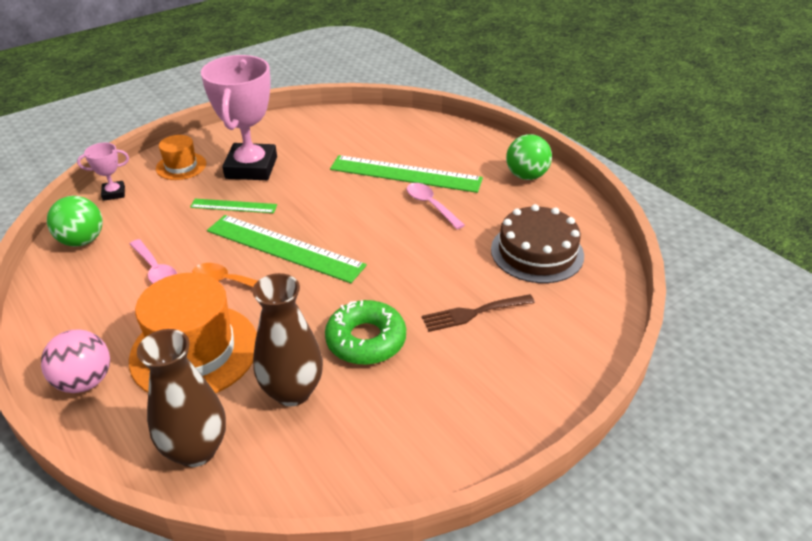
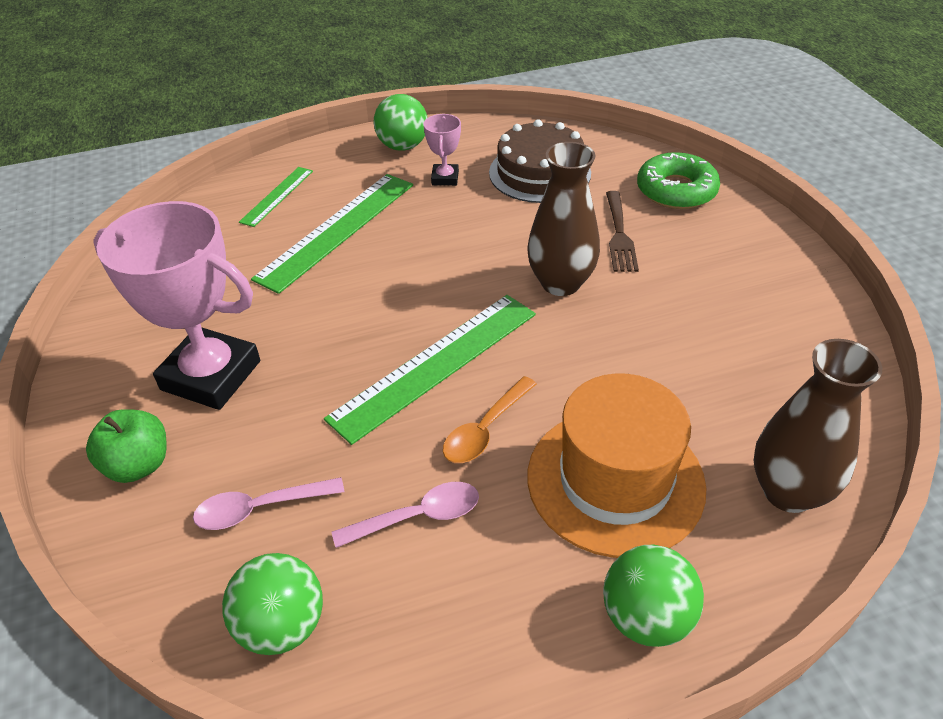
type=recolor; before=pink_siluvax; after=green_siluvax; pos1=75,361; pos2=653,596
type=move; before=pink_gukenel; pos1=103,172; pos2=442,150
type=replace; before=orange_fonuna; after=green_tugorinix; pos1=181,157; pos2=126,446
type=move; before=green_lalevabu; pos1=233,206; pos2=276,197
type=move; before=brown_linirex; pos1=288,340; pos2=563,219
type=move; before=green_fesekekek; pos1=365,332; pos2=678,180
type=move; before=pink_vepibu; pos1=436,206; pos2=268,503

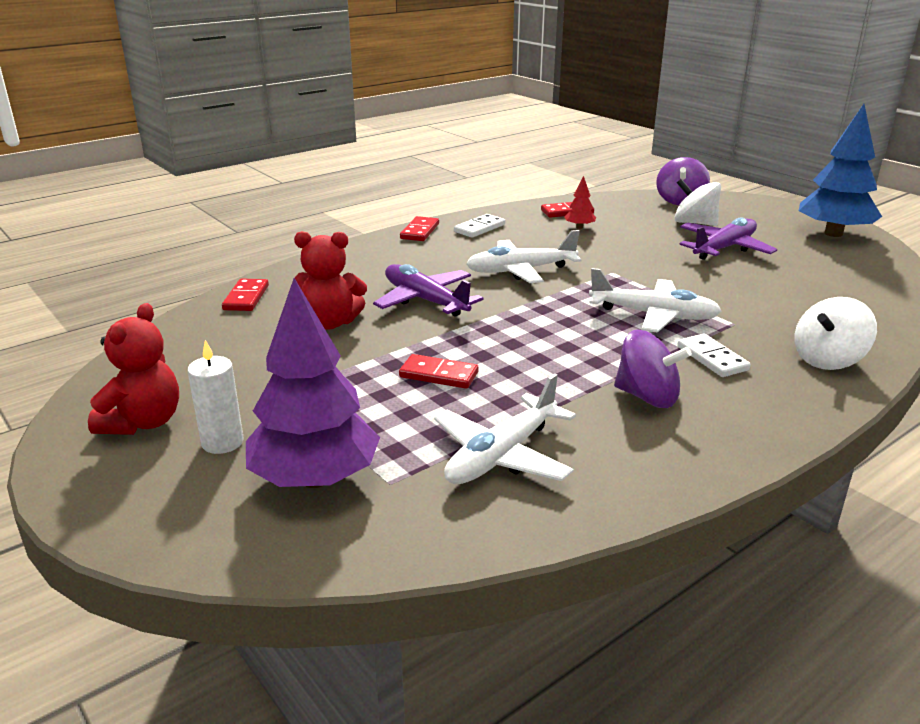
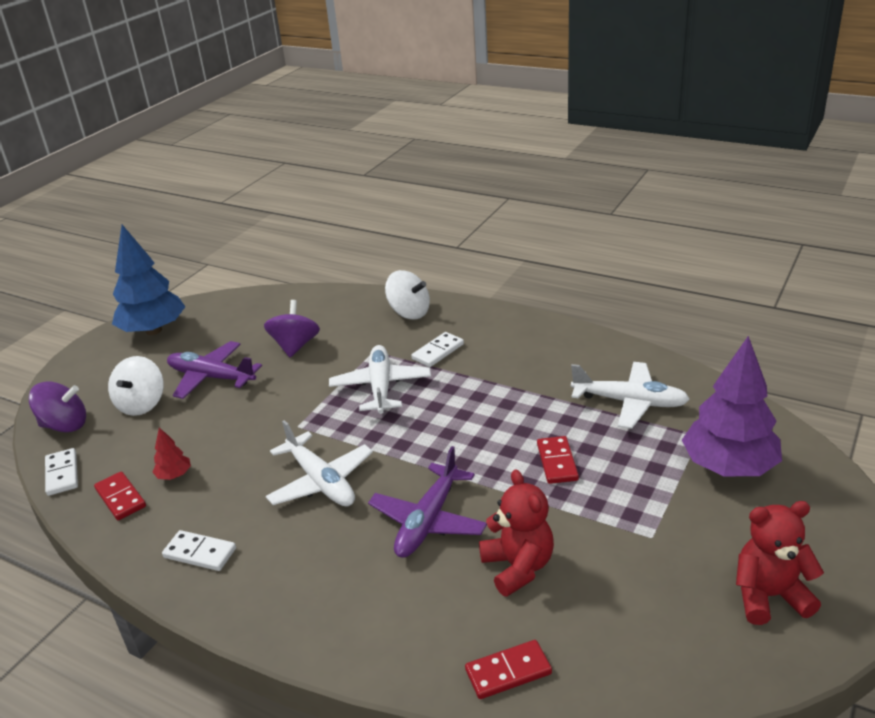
type=delete; before=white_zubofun; pos1=215,397
type=delete; before=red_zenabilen; pos1=419,228
type=move; before=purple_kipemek; pos1=653,369; pos2=292,328
type=insert; after=white_zenabilen; pos2=61,472

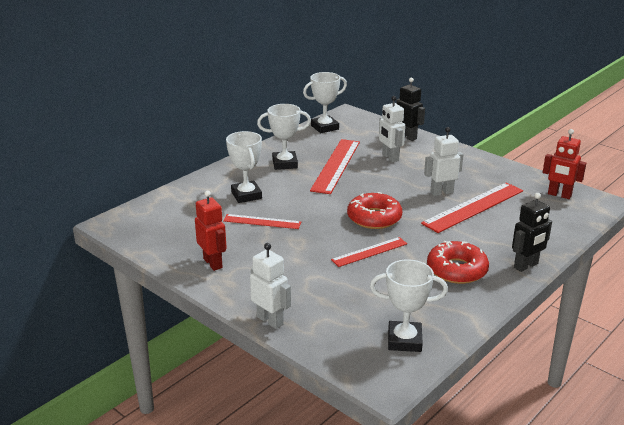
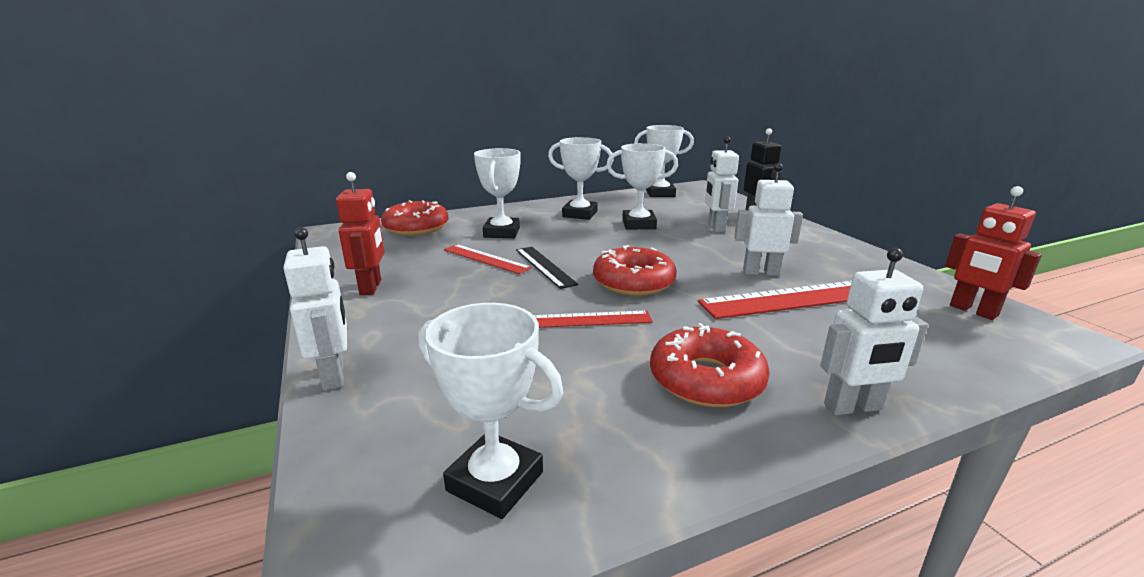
type=replace; before=red_lalevabu; after=white_gukenel; pos1=335,166; pos2=642,186
type=recolor; before=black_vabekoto; after=white_vabekoto; pos1=532,232; pos2=874,331
type=insert; after=red_fesekekek; pos2=414,218
type=insert; after=black_lalevabu; pos2=547,268

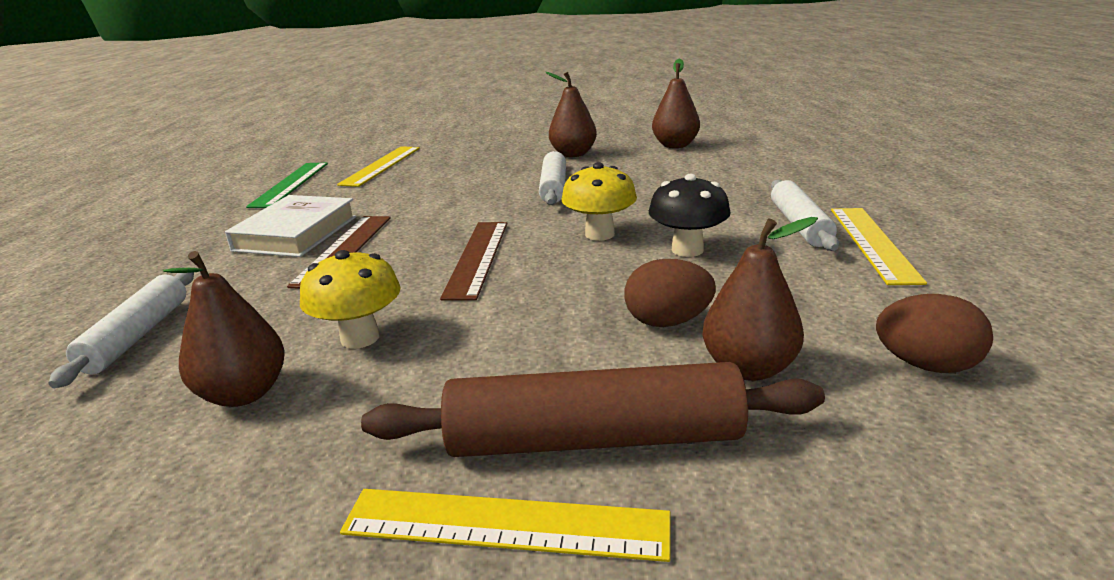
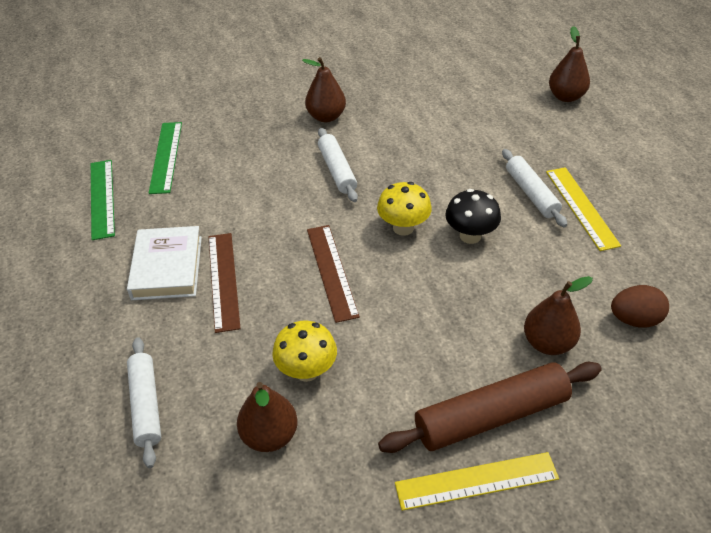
type=recolor; before=yellow_lalevabu; after=green_lalevabu; pos1=378,166; pos2=165,158
type=delete; before=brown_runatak; pos1=670,293
type=move; before=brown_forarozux; pos1=676,103; pos2=569,64

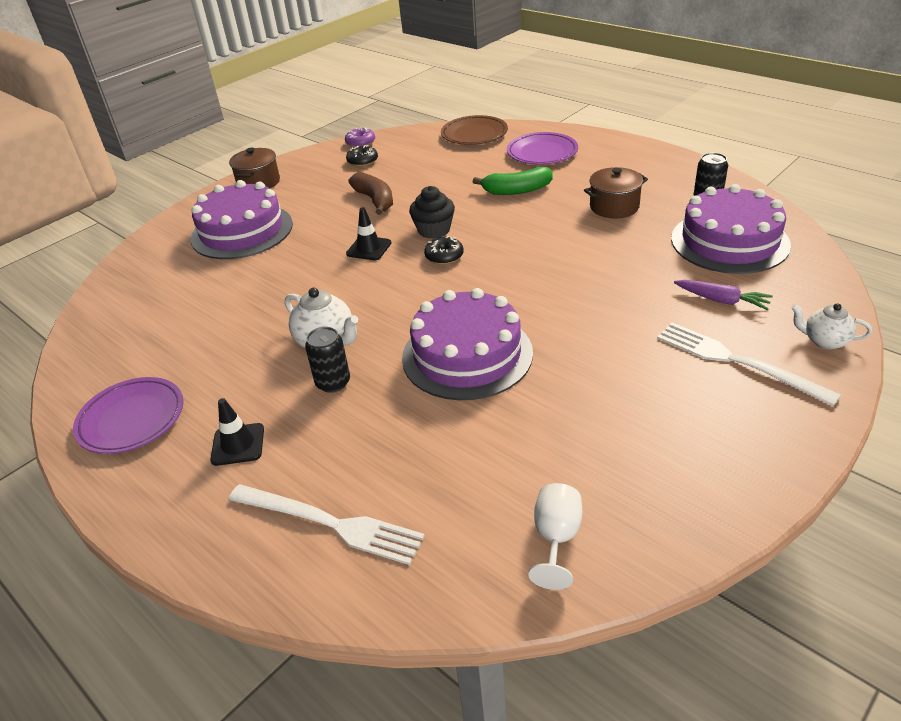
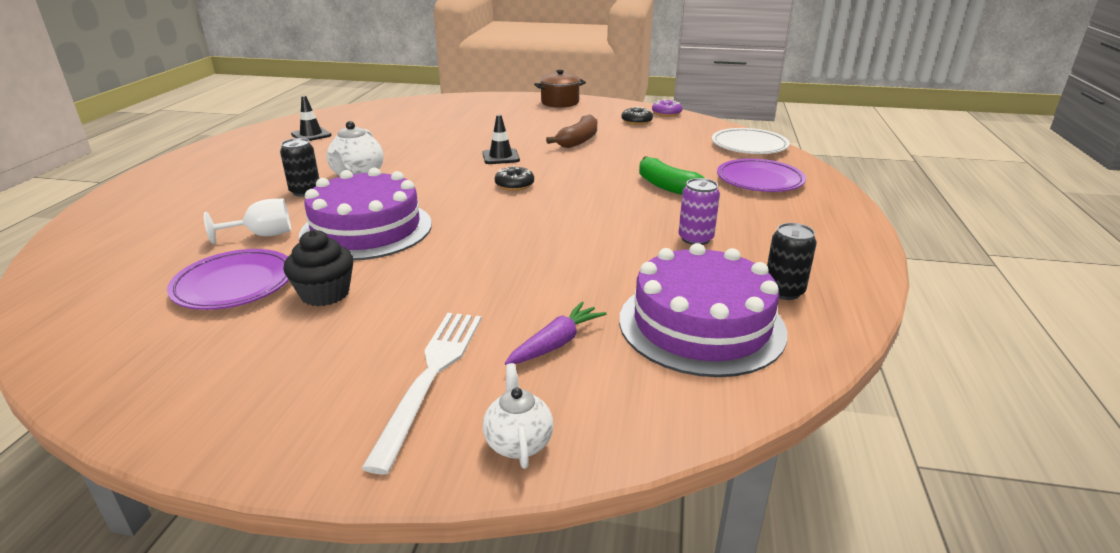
type=move; before=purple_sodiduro; pos1=128,415; pos2=228,279
type=delete; before=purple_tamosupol; pos1=242,219
type=move; before=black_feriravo; pos1=237,432; pos2=311,118
type=delete; before=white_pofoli; pos1=327,524
type=move; before=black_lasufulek; pos1=432,212; pos2=318,268
type=recolor; before=brown_sodiduro; after=white_sodiduro; pos1=474,130; pos2=751,141
type=move; before=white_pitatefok; pos1=555,536; pos2=247,221
type=replace; before=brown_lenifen; after=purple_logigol; pos1=616,193; pos2=699,211
type=rotate; before=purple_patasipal; pos1=723,295; pos2=555,333; turn=-135

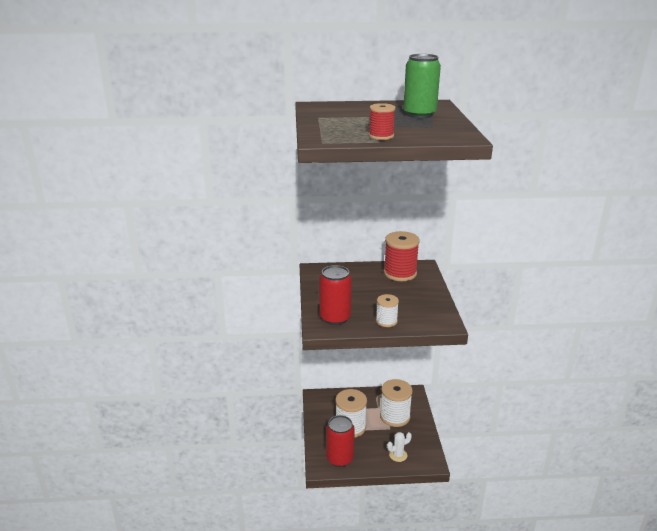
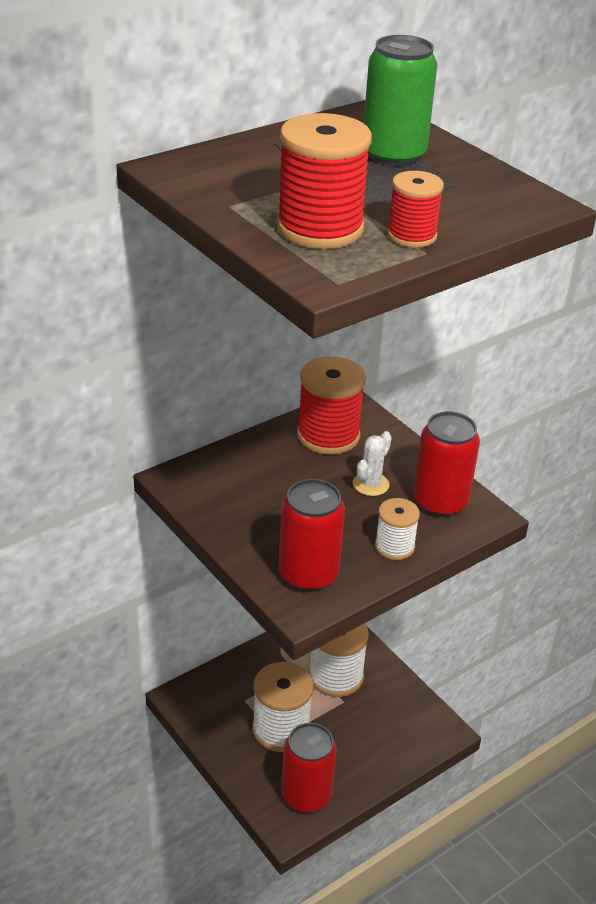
type=move; before=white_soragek; pos1=399,447; pos2=372,463
type=insert; after=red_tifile; pos2=324,181
type=insert; after=red_logigol; pos2=446,464

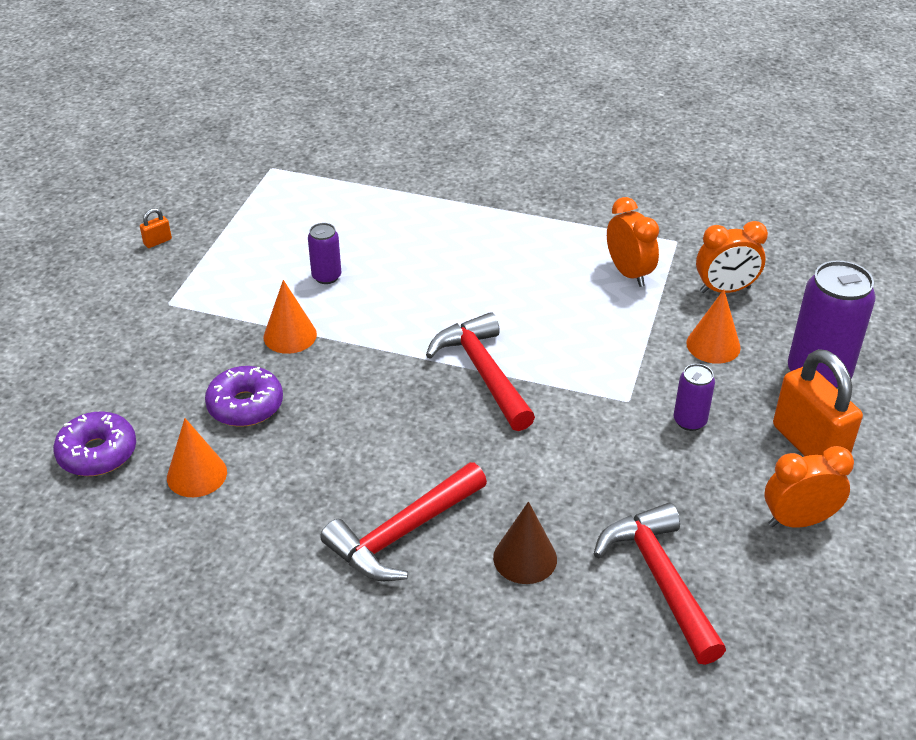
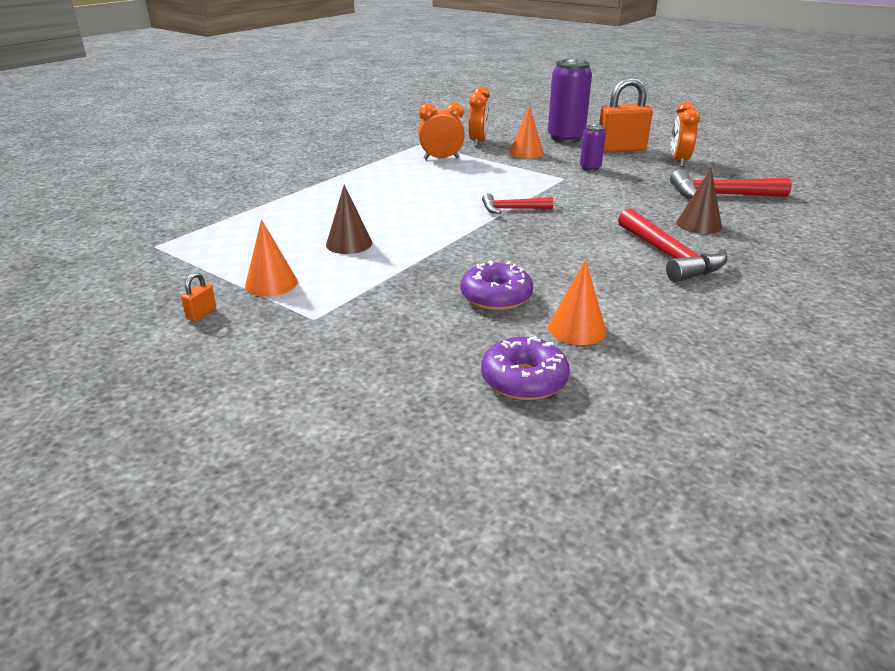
type=rotate; before=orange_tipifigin; pos1=156,228; pos2=198,296; turn=45
type=move; before=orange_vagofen; pos1=290,317; pos2=271,258
type=replace; before=purple_logigol; after=brown_vagofen; pos1=324,253; pos2=349,219
type=resize; before=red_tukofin; pos1=480,371; pos2=517,203; scale=0.6

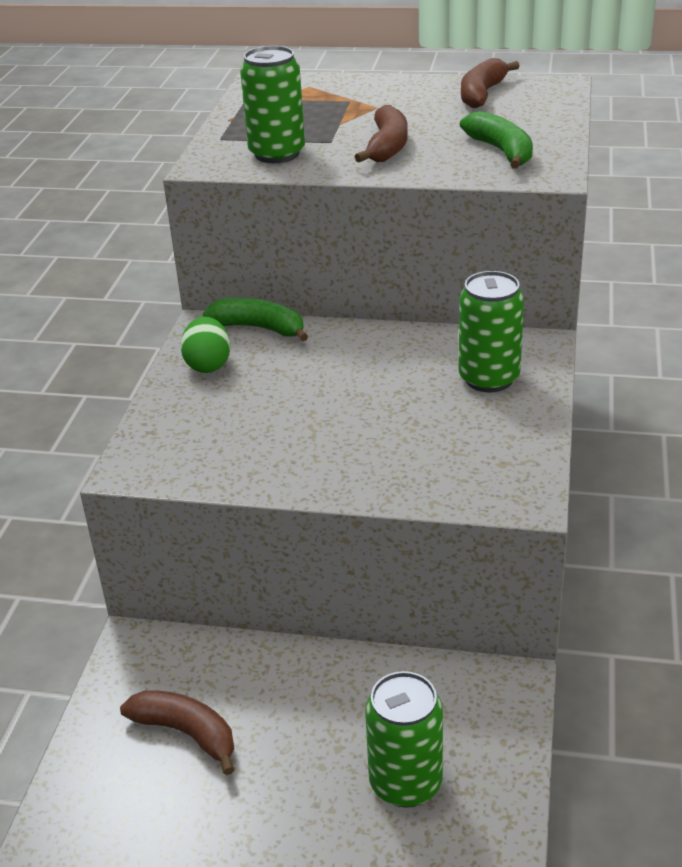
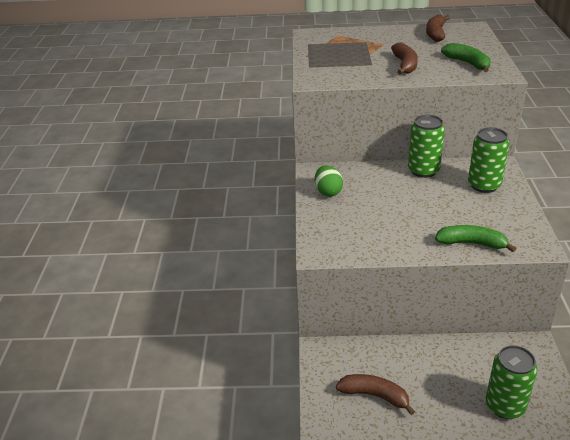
type=move; before=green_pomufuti; pos1=255,319; pos2=476,238
type=move; before=green_logigol; pos1=272,104; pos2=426,146

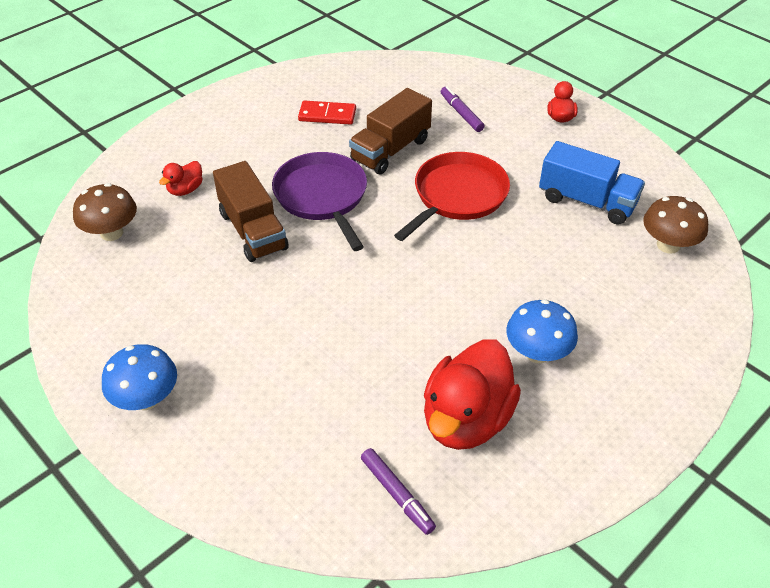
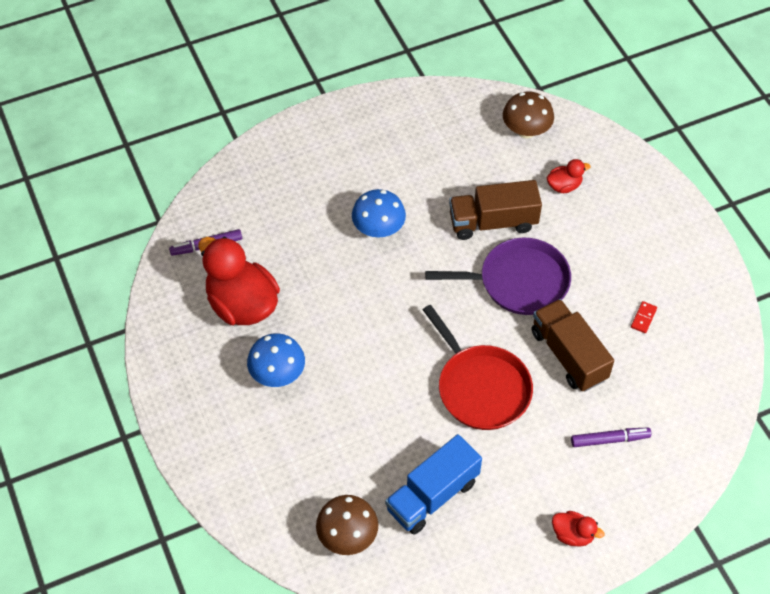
type=move; before=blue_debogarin; pos1=139,377; pos2=379,213
type=rotate; before=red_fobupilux; pos1=181,178; pos2=568,176; turn=105
type=resize; before=red_zenabilen; pos1=327,113; pos2=644,317; scale=0.57

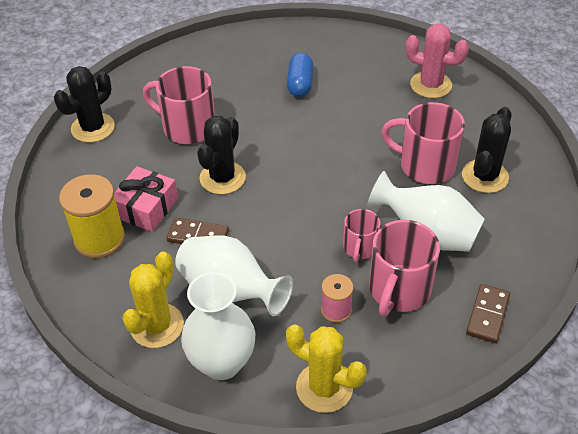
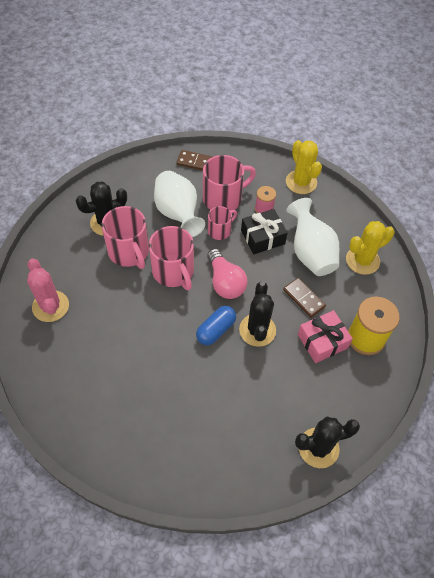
type=move; before=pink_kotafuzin; pos1=179,105; pos2=171,258
type=delete; before=white_linirex; pos1=218,326
type=rotate; before=black_soragek; pos1=221,155; pos2=257,314; turn=-60
type=move; before=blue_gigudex; pos1=300,75; pos2=216,325
type=rotate; before=brown_zenabilen; pos1=488,313; pos2=195,160; turn=45
type=insert; after=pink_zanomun; pos2=227,274
type=insert; after=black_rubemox; pos2=264,231

